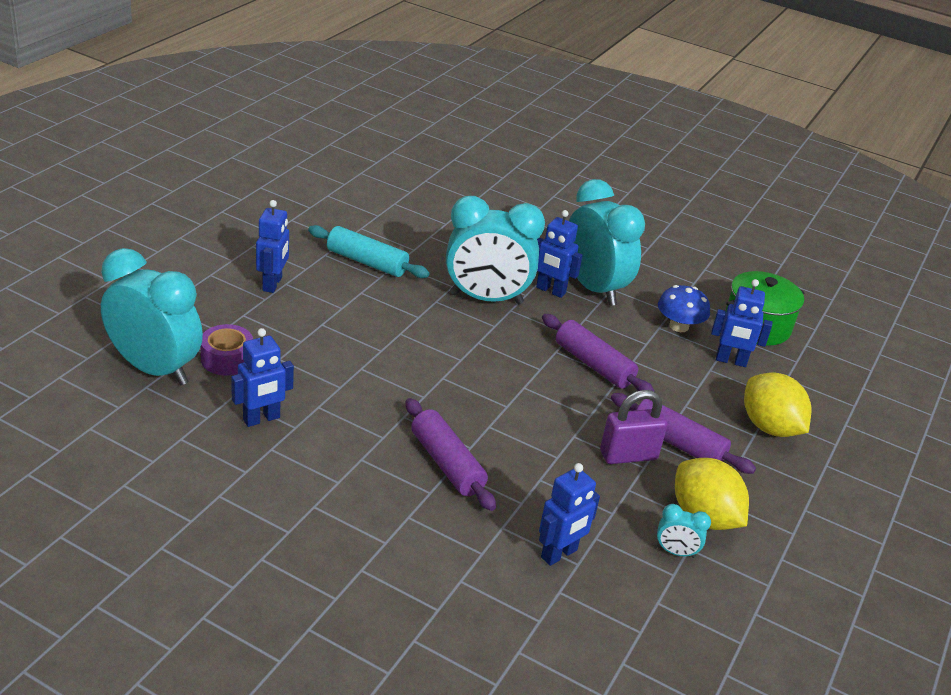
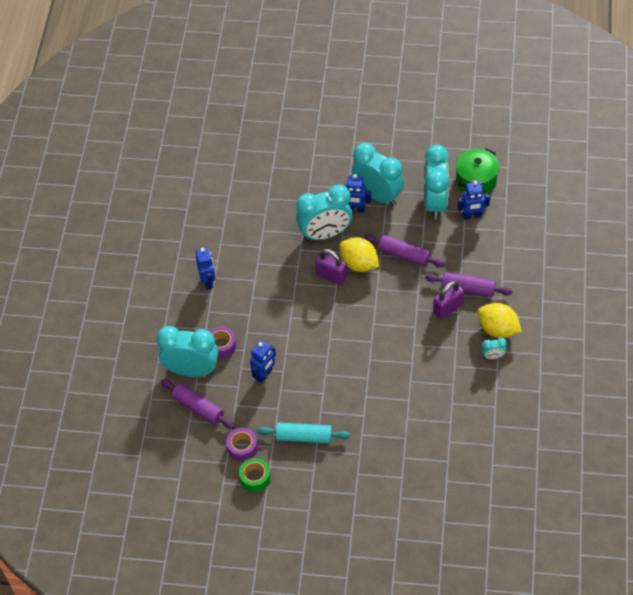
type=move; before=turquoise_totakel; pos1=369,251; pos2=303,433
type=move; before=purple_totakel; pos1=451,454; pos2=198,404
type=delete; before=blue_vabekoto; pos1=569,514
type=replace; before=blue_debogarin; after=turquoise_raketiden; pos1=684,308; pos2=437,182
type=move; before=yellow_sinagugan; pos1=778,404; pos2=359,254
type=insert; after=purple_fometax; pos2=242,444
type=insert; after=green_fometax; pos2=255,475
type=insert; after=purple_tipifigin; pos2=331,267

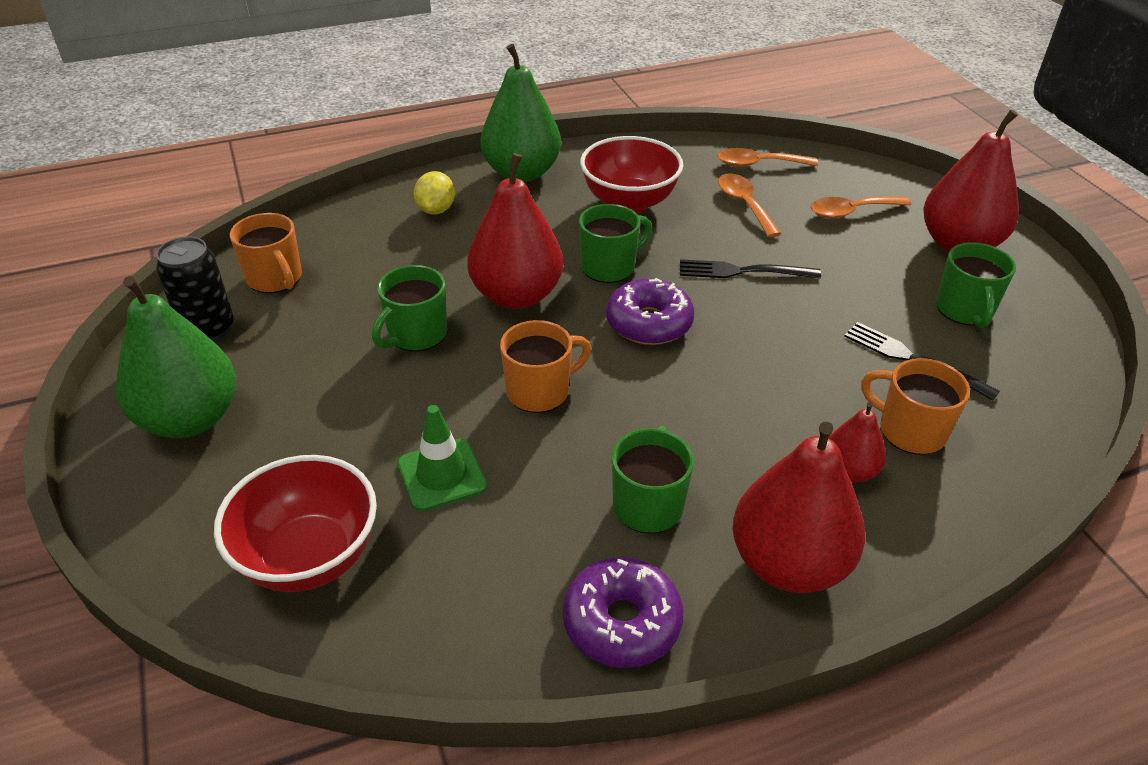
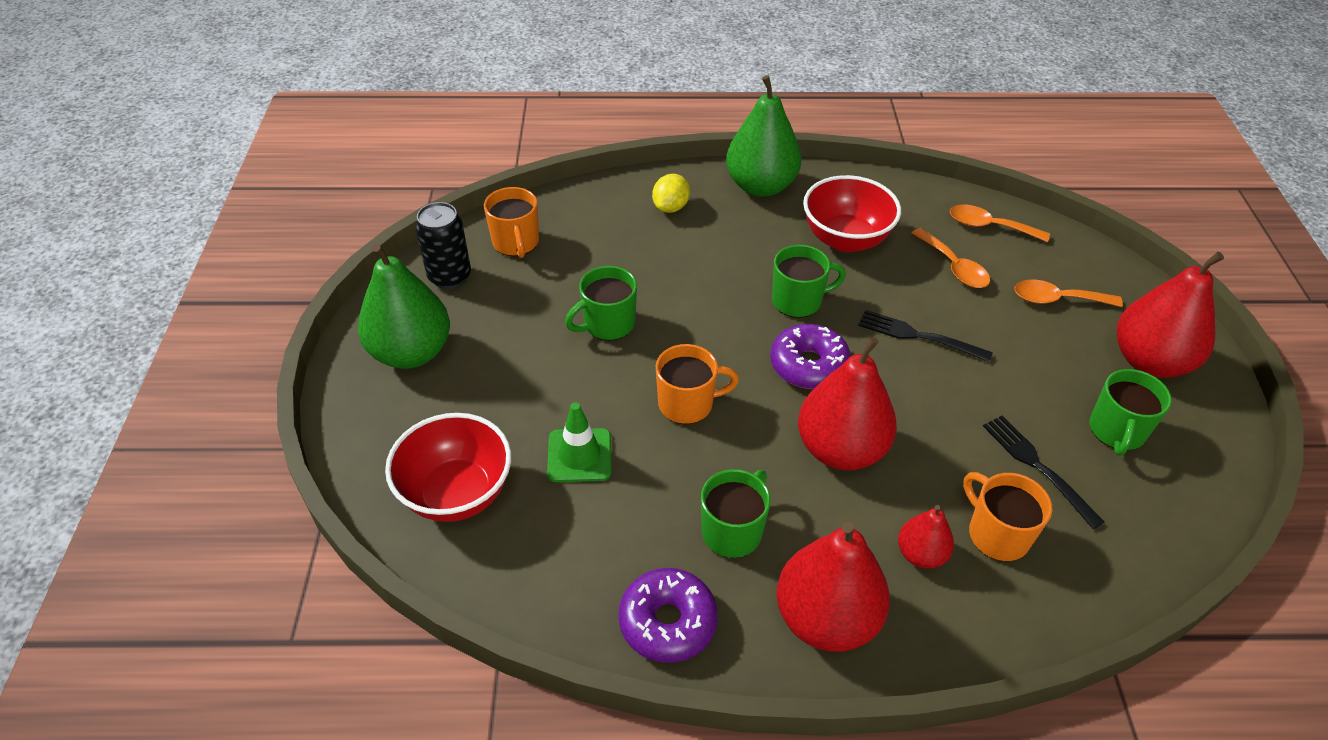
type=move; before=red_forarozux; pos1=515,231; pos2=847,403
type=rotate; before=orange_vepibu; pos1=750,205; pos2=951,258; turn=150

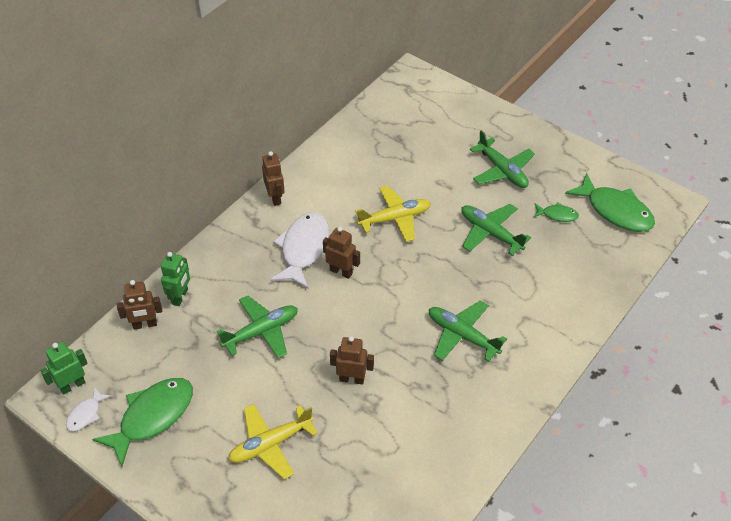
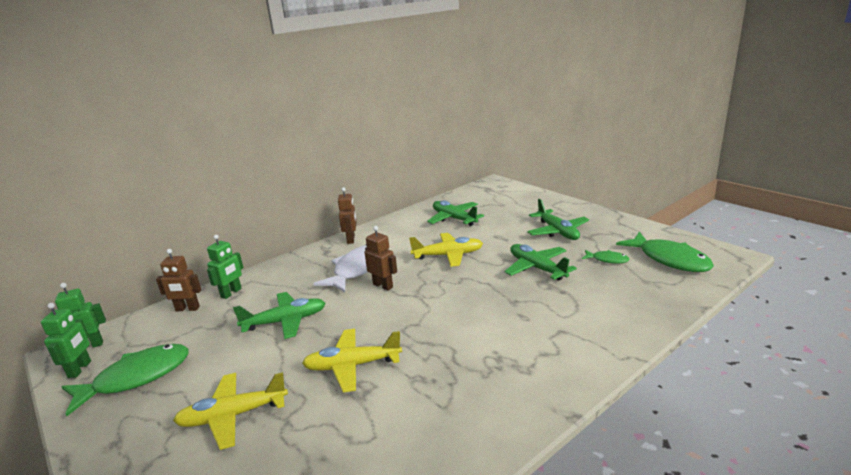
type=replace; before=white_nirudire; after=green_vabekoto; pos1=88,409; pos2=66,340
type=replace; before=brown_vabekoto; after=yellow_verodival; pos1=352,360; pos2=352,360
type=move; before=green_verodival; pos1=468,331; pos2=455,213

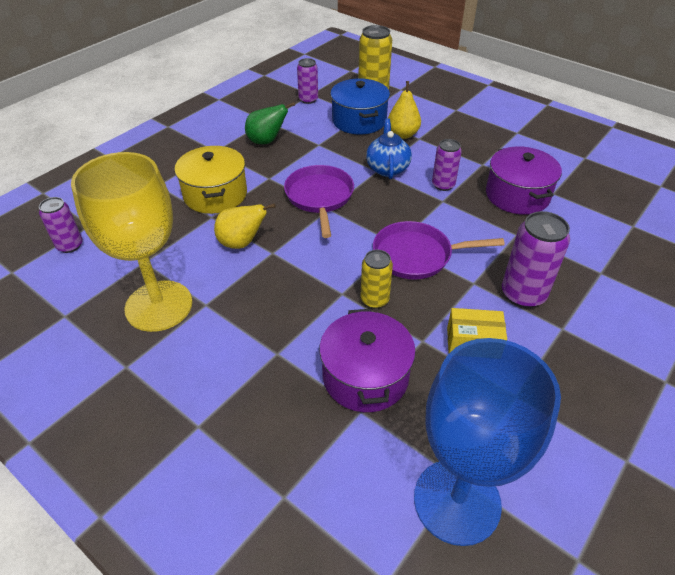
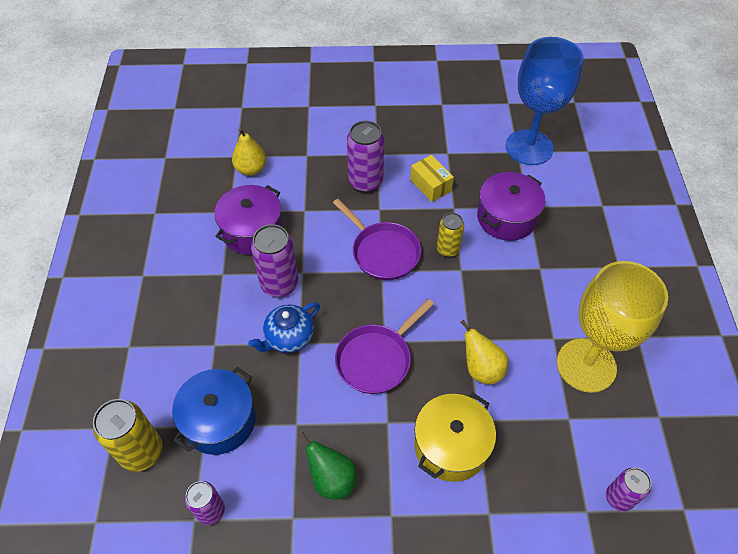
type=move; before=yellow_forarozux; pos1=404,110; pos2=249,152
type=resize; before=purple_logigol; pos1=447,165; pos2=275,260; scale=1.59

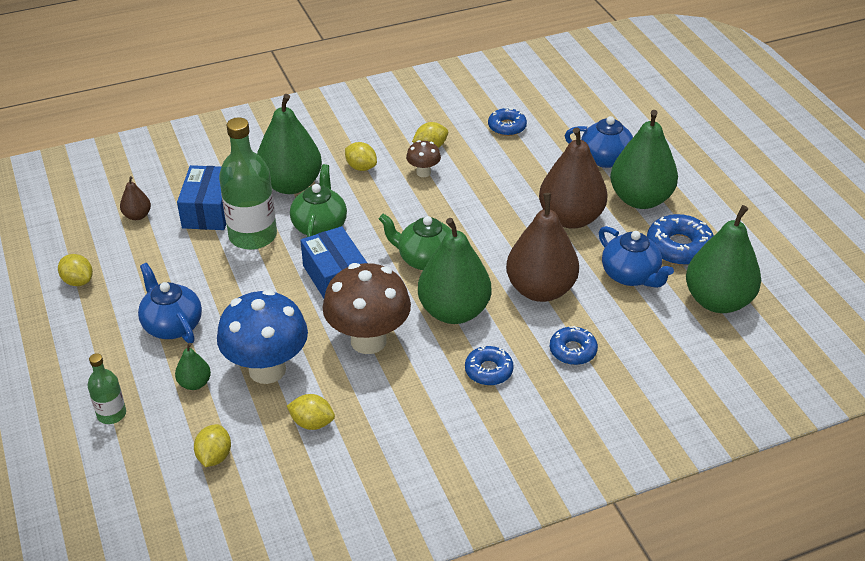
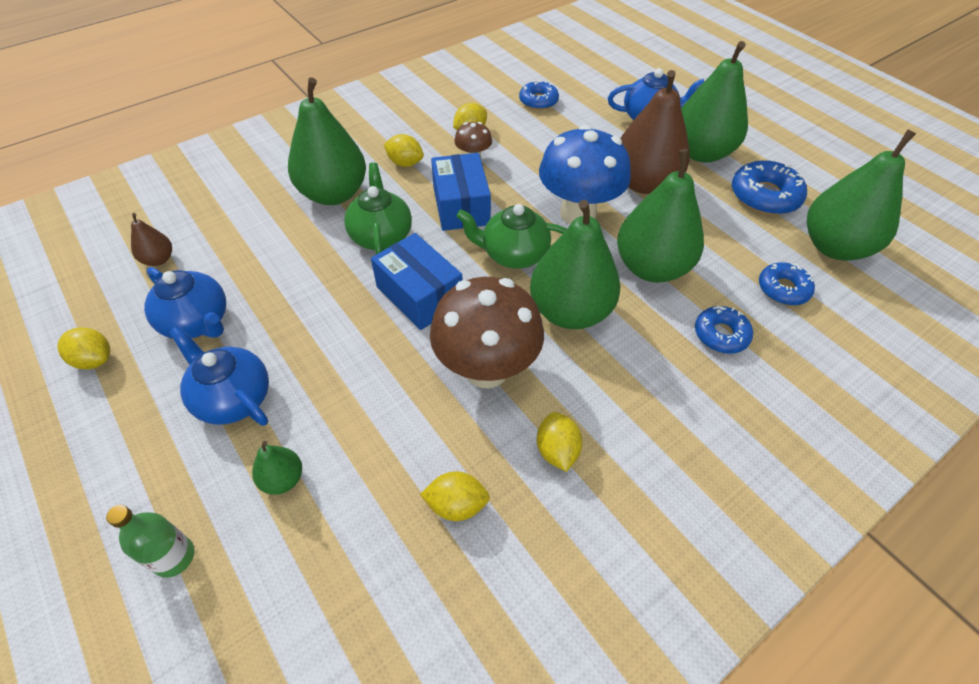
type=move; before=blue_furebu; pos1=201,197; pos2=461,192
type=move; before=yellow_sinagugan; pos1=212,445; pos2=560,442
type=move; before=blue_debogarin; pos1=262,336; pos2=585,174
type=delete; before=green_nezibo; pos1=248,183
type=move; before=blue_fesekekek; pos1=489,365; pos2=787,283
type=recolor; before=brown_forarozux; after=green_forarozux; pos1=542,247; pos2=660,216
type=move; before=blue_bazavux; pos1=636,257; pos2=185,303

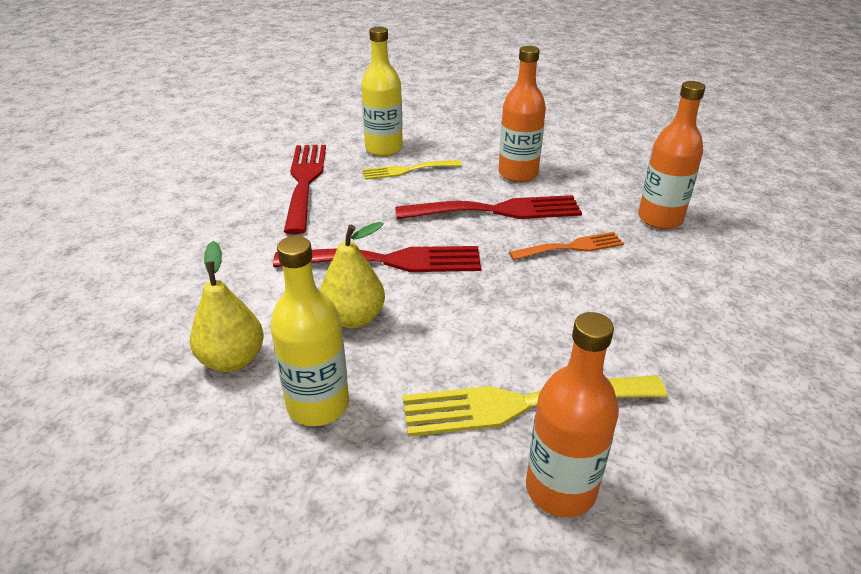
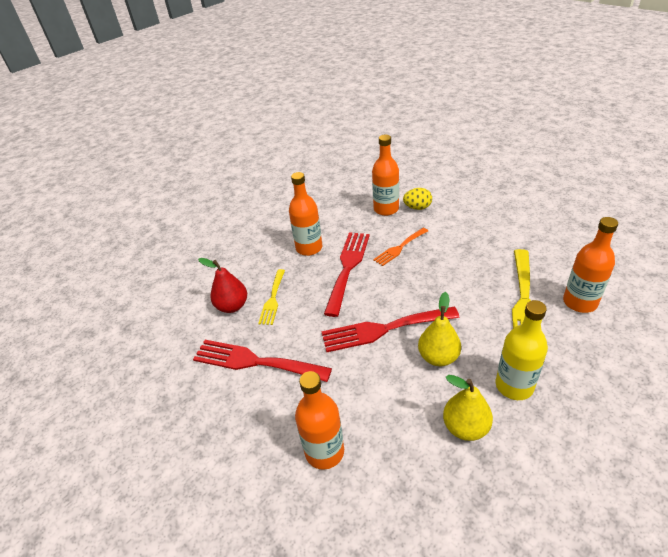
type=rotate; before=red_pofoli; pos1=377,259; pos2=390,329; turn=-120
type=replace; before=yellow_nezibo; after=red_forarozux; pos1=382,91; pos2=222,285
type=rotate; before=orange_pofoli; pos1=566,246; pos2=400,247; turn=-135
type=insert; after=orange_nezibo; pos2=319,420
type=insert; after=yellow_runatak; pos2=417,199

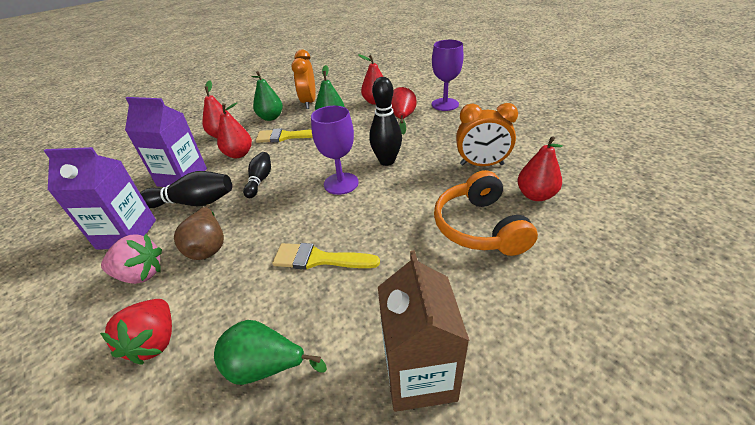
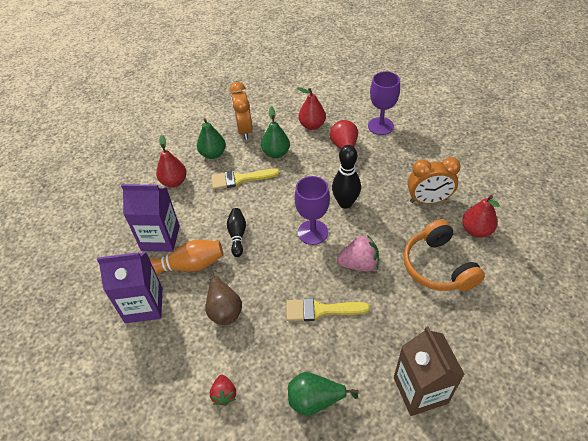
type=resize; before=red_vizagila; pos1=136,332; pos2=223,390; scale=0.63
type=move; before=pink_vizagila; pos1=131,259; pos2=358,253
type=recolor; before=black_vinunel; after=orange_vinunel; pos1=186,189; pos2=186,257
type=delete; before=red_forarozux; pos1=234,130

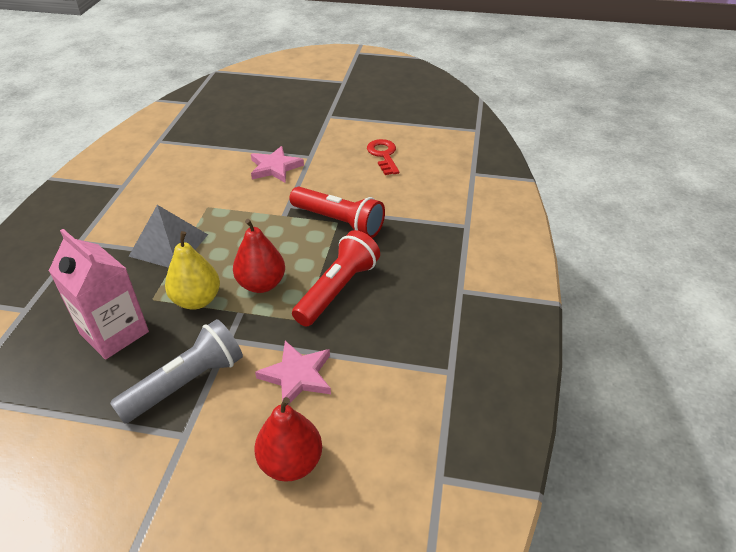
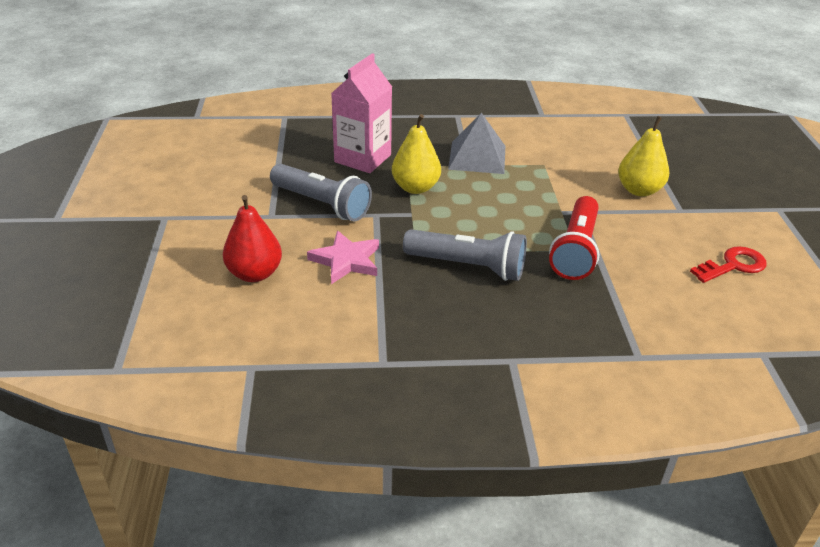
type=delete; before=red_forarozux; pos1=259,256
type=replace; before=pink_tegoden; after=yellow_forarozux; pos1=277,164; pos2=643,156
type=recolor; before=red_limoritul; after=grey_limoritul; pos1=336,278; pos2=465,255

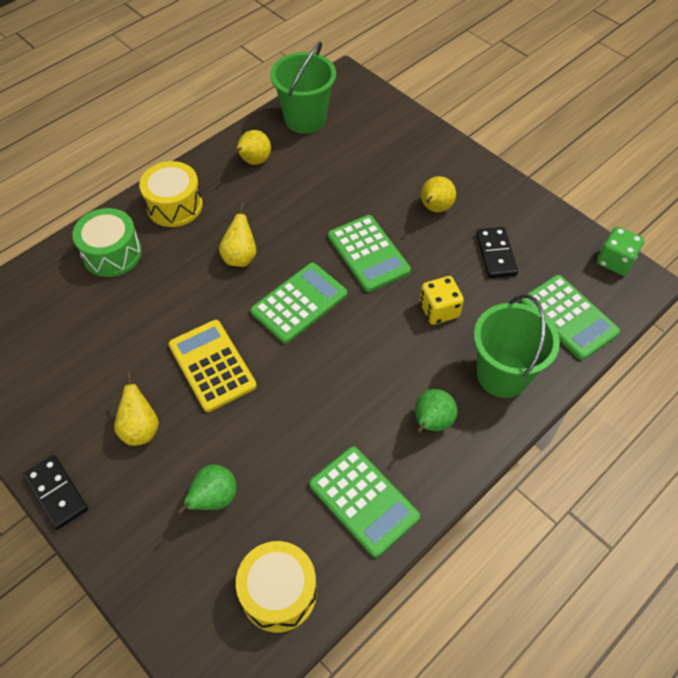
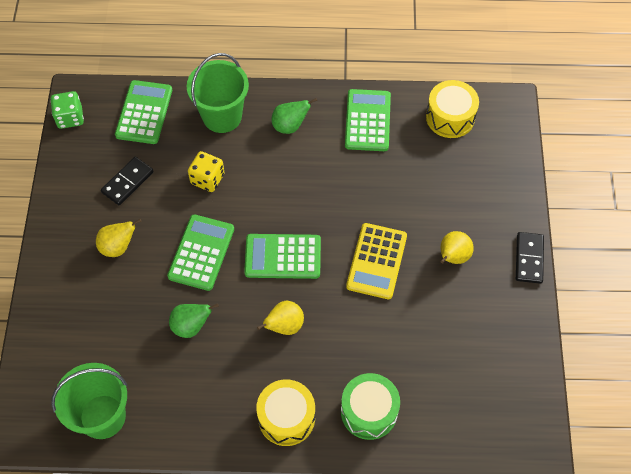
type=move; before=green_forarozux; pos1=207,490; pos2=194,320
type=delete; before=yellow_forarozux; pos1=252,147

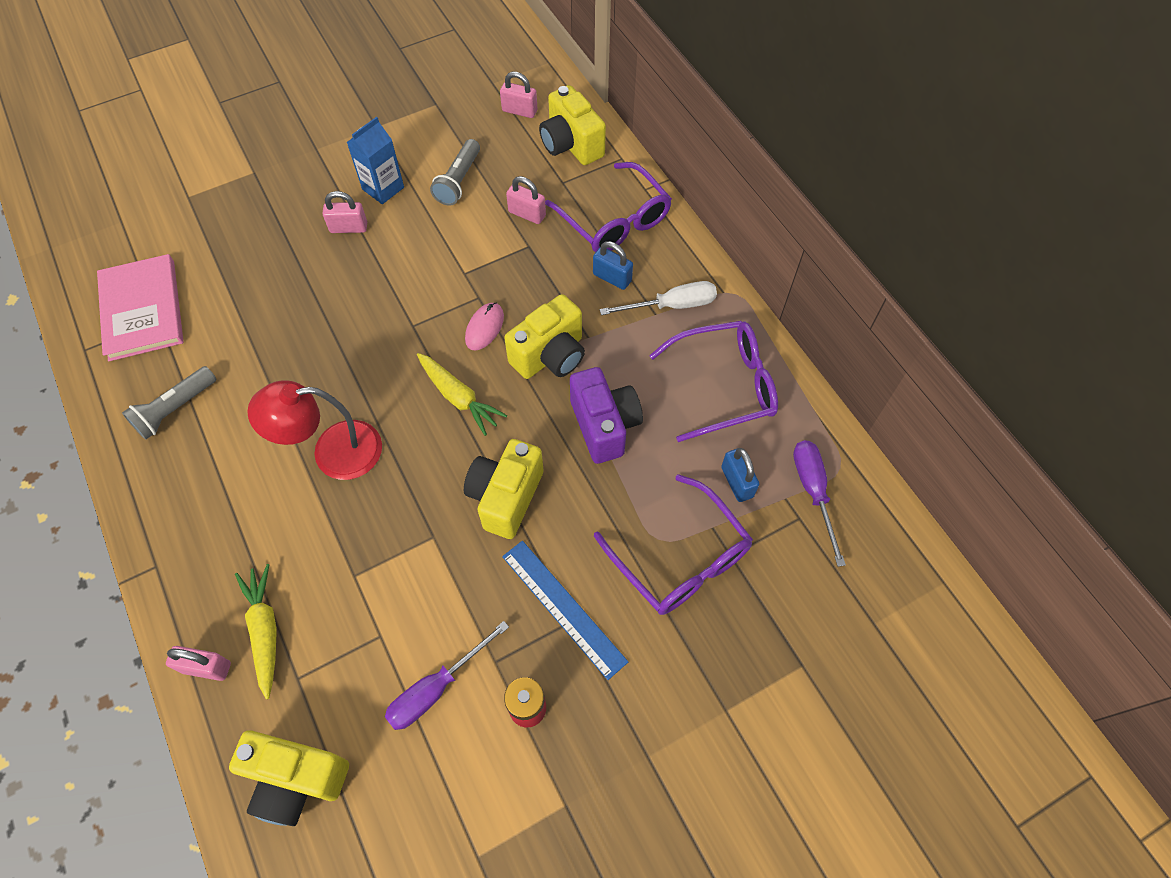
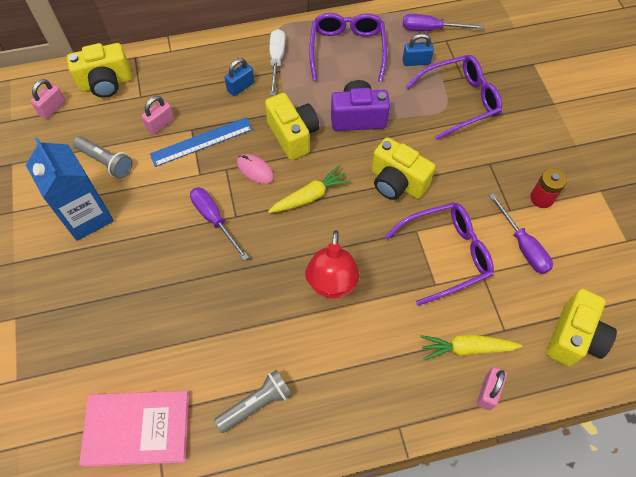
type=rotate; before=grey_limoritul; pos1=169,403; pos2=253,401; turn=-90
type=delete; before=pink_tipifigin; pos1=345,212
type=resize; before=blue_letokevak; pos1=375,160; pos2=70,189; scale=1.54
type=move; before=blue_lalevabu; pos1=565,610; pos2=201,142
type=move; before=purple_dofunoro; pos1=608,207; pos2=439,254
type=insert; after=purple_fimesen; pos2=219,224

